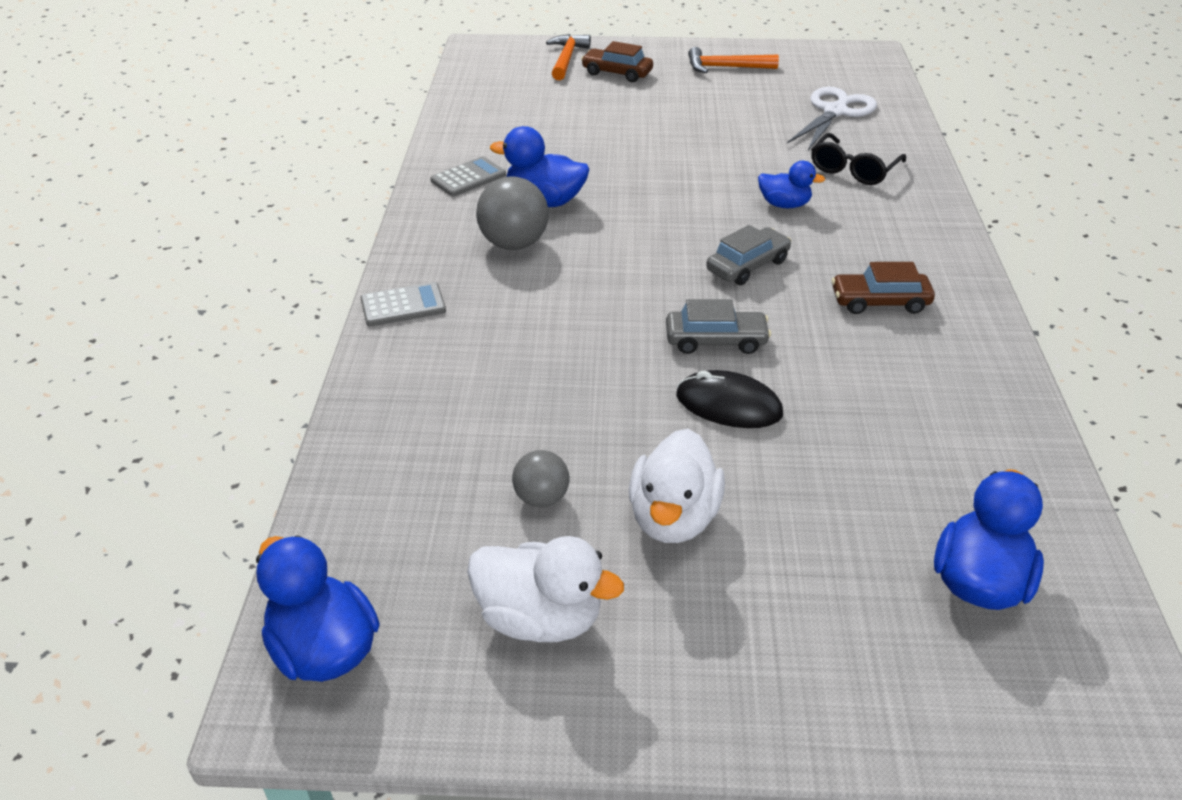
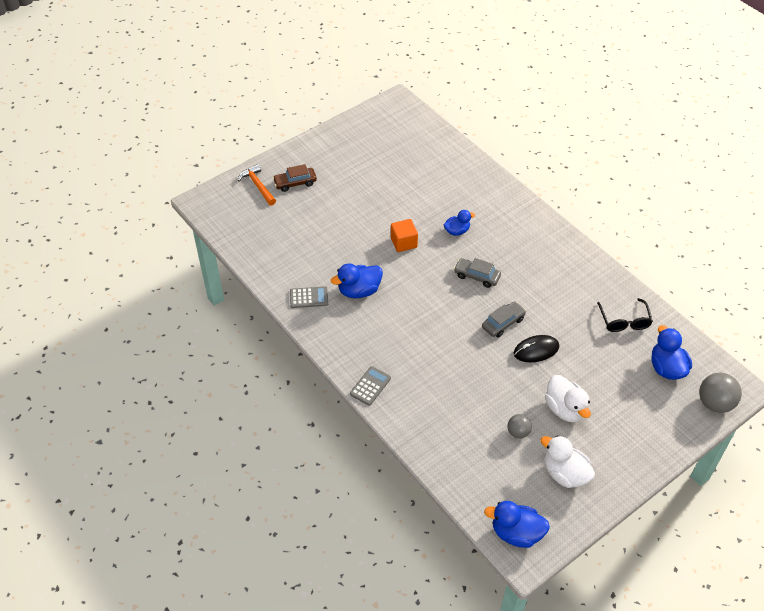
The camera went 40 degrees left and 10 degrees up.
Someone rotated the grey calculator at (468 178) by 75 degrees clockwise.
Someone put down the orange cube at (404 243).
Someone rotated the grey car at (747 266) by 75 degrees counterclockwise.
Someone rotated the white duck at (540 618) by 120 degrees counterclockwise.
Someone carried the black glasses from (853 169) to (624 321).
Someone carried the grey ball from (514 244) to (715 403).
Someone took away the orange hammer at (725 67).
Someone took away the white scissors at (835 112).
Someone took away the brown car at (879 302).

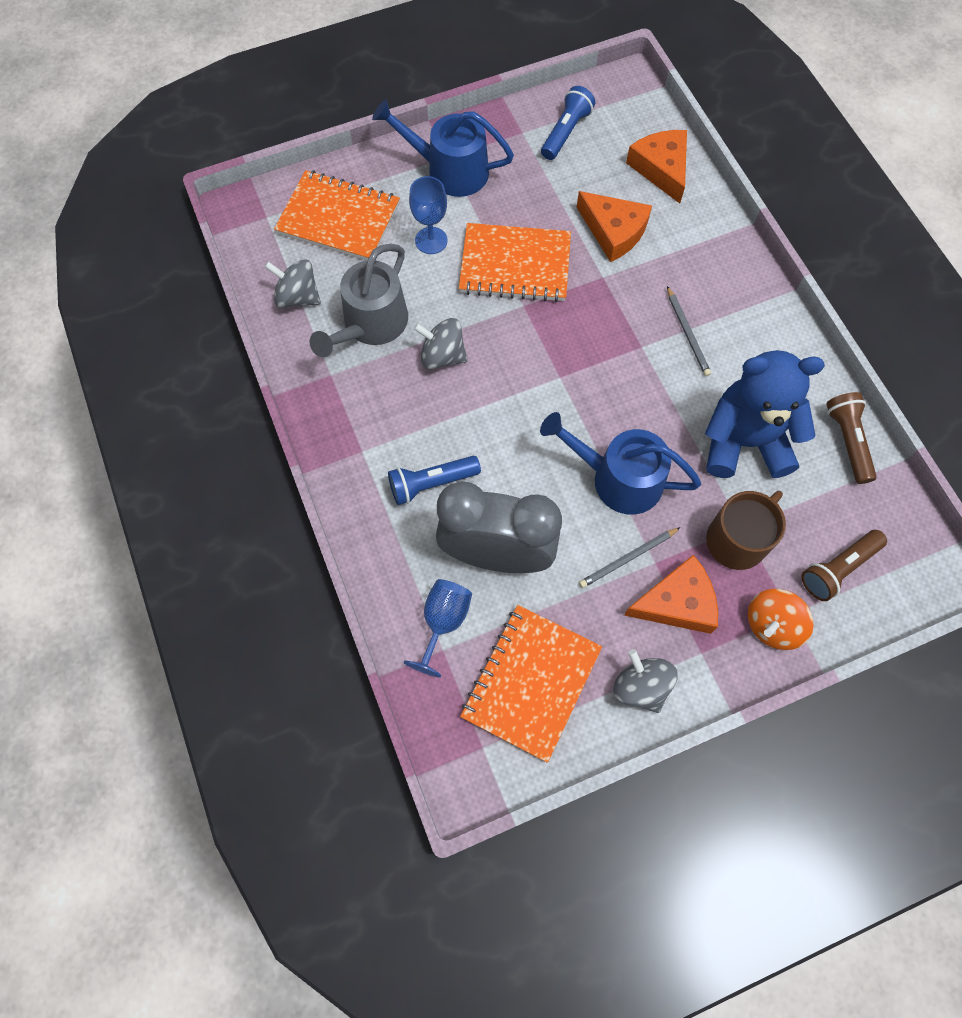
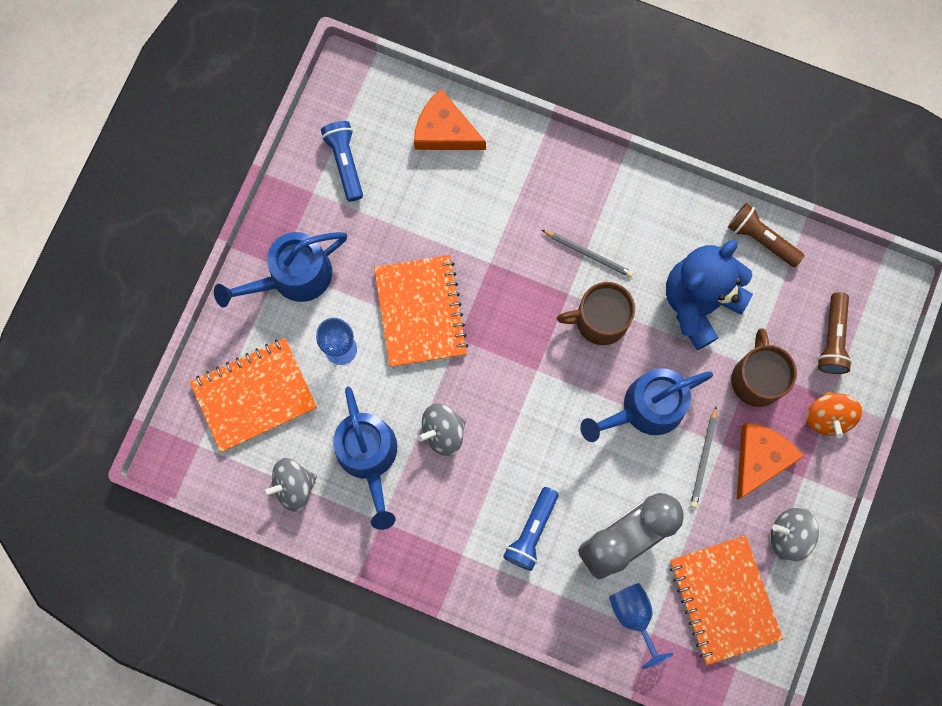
The camera went 45 degrees left and 10 degrees up.
Someone repainted the grey watering can at (371 324), which became the blue watering can at (369 456).
Someone rotated the orange notebook at (515 265) by 60 degrees counterclockwise.
Someone put down the brown mug at (600 320).
Someone took away the orange cheese at (613 231).

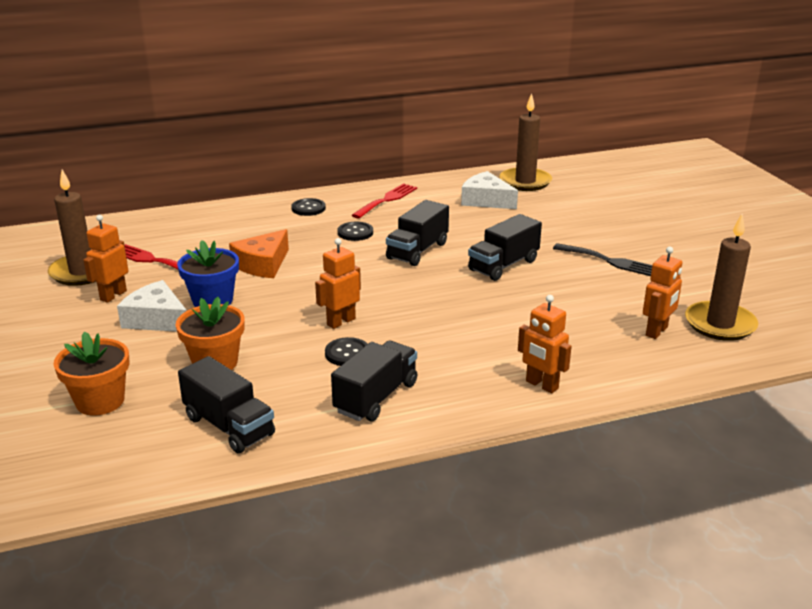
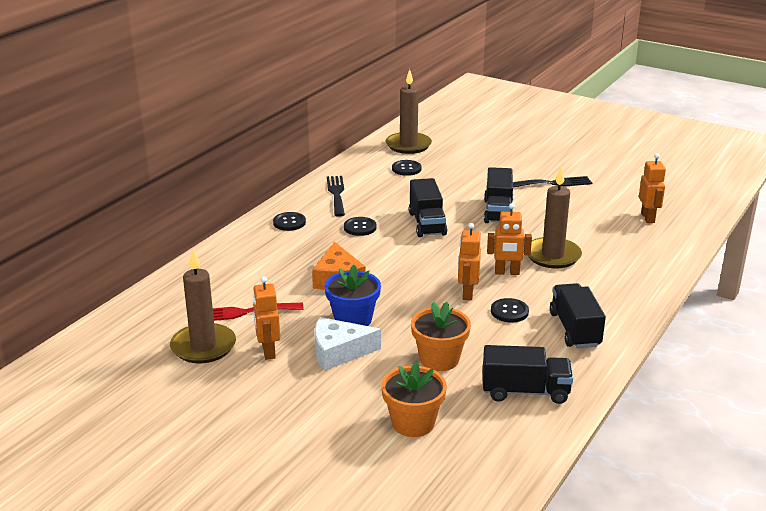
The camera went 40 degrees left and 0 degrees up.
Someone repainted the red fork at (387 200), which became the black fork at (336 194).
Someone swapped the white cheese at (486 200) for the black button at (406 169).
Someone carried the orange robot from (541 385) to (507 272).
Someone carried the brown candle from (720 324) to (552 256).

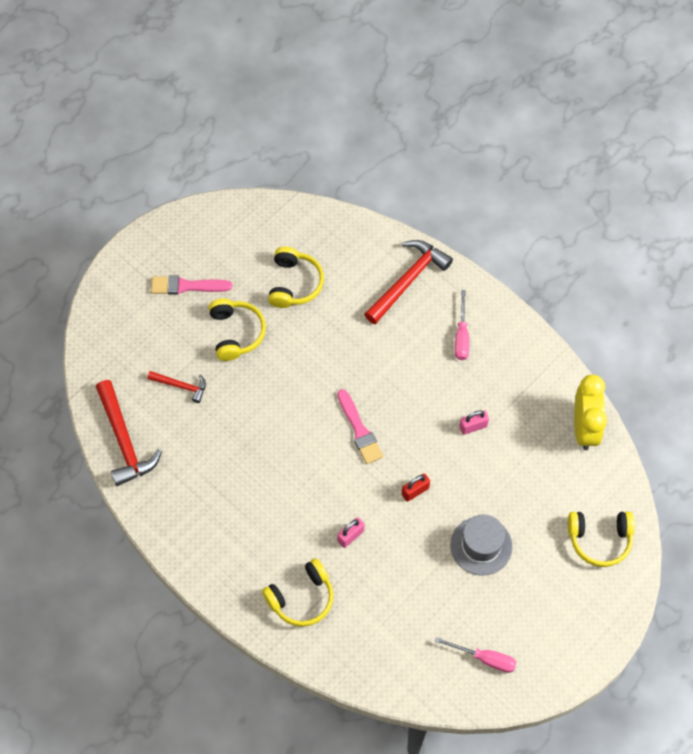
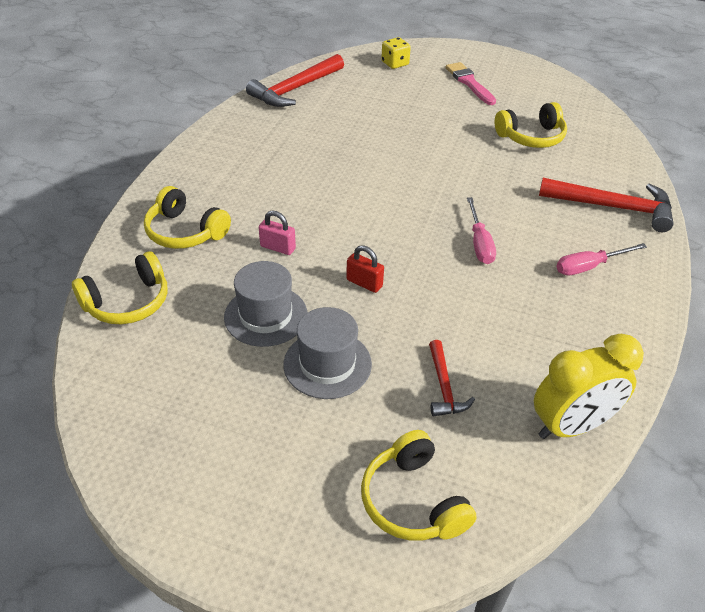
The camera went 65 degrees right and 20 degrees down.
Someone carried the yellow headphones from (236 333) to (128 302).
Someone put down the grey hat at (266 315).
Someone put down the yellow dice at (395 63).
Someone carried the red hammer from (181 386) to (444 386).
Someone carried the pink screwdriver from (485 658) to (479 243).
Someone took away the pink brush at (359 430).
Someone took away the pink padlock at (473 426).

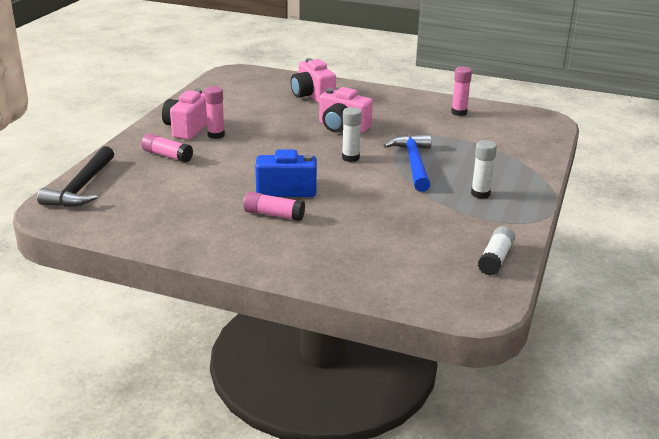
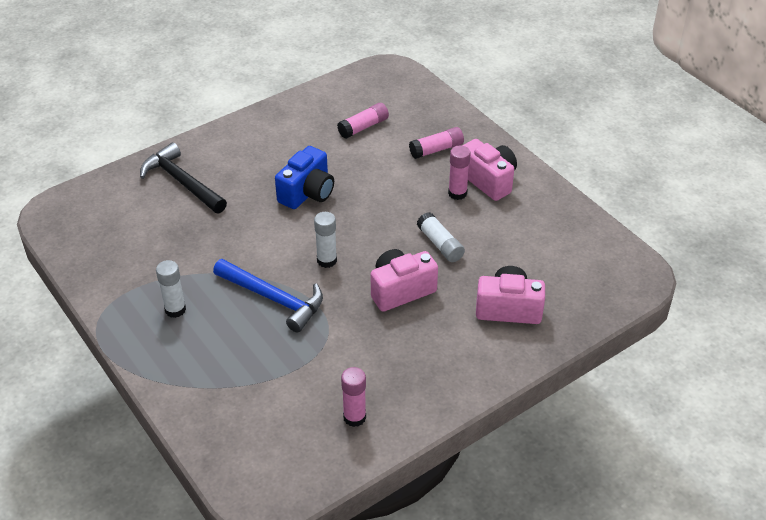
The camera went 125 degrees right and 15 degrees up.
Someone carried the black hammer from (82 187) to (182 182).
Someone carried the pink glue stick from (274 215) to (363 127).
Someone carried the white glue stick from (495 259) to (440 244).

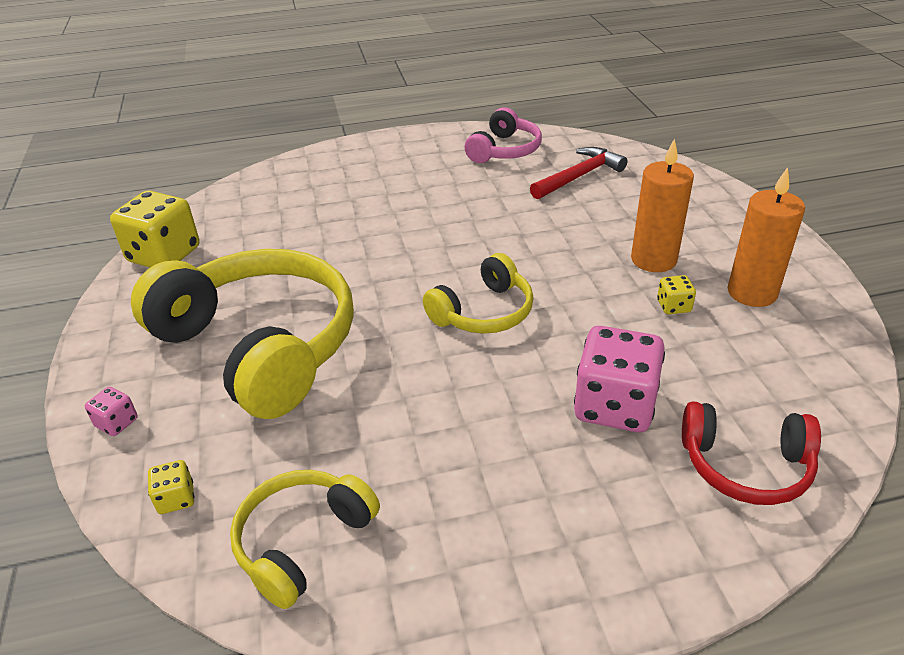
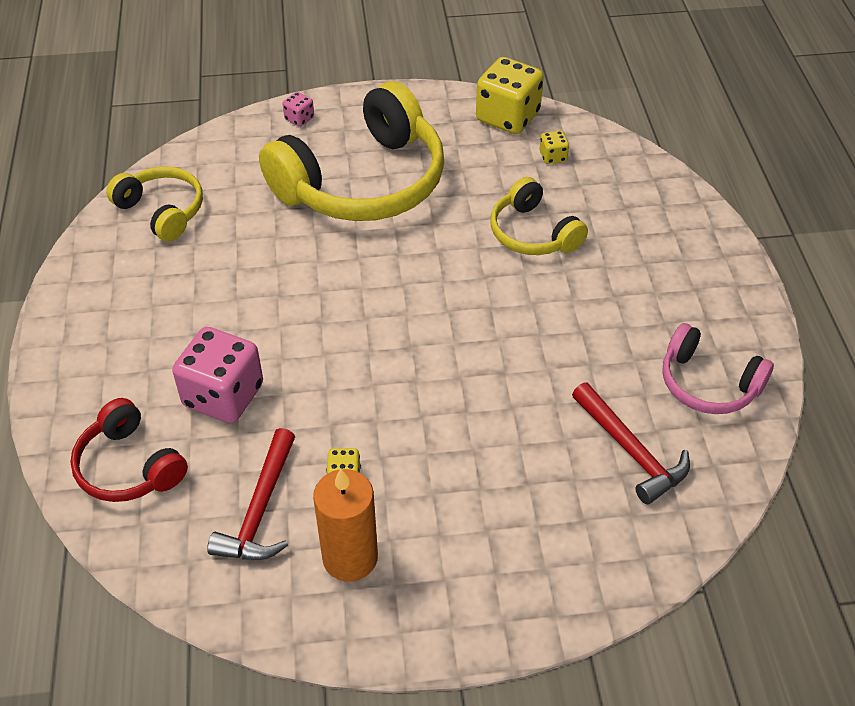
The camera went 95 degrees right and 10 degrees up.
Someone rotated the red headphones at (745 466) by 60 degrees counterclockwise.
Someone put down the red hammer at (260 509).
Someone carried the yellow headphones from (484 312) to (532 233).
Someone carried the yellow dice from (176 498) to (553 157).
Someone took away the orange candle at (653 260).

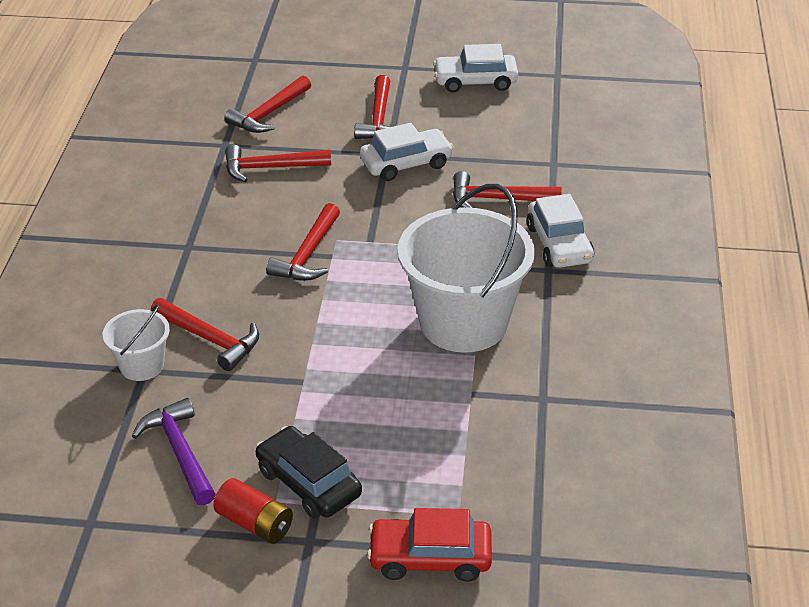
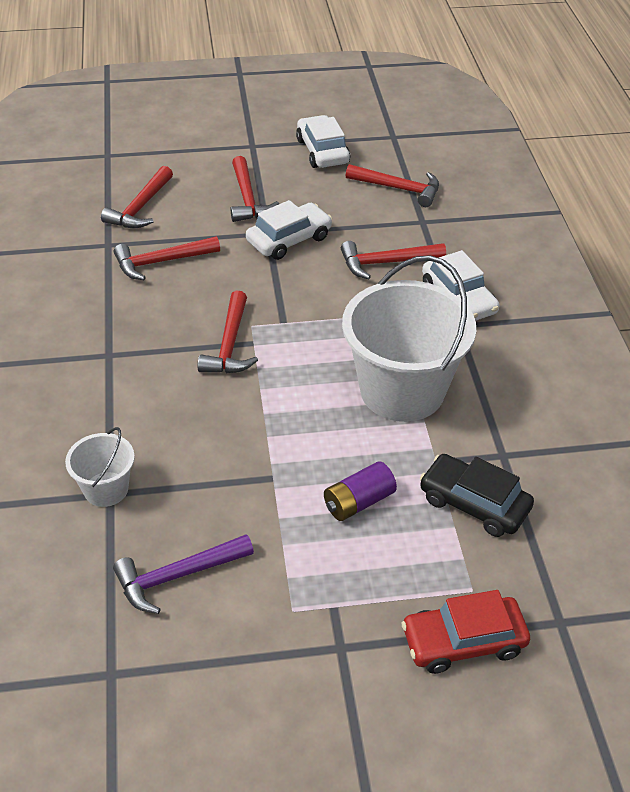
The camera went 15 degrees left and 5 degrees up.
Someone rotated the purple hammer at (180 452) by 75 degrees counterclockwise.
Someone rotated the white car at (475 81) by 90 degrees clockwise.
Someone put down the purple battery at (358 502).
Someone carried the red hammer from (210 339) to (398 189).
Someone carried the black car from (308 483) to (474 503).
Someone took away the red battery at (255 523).

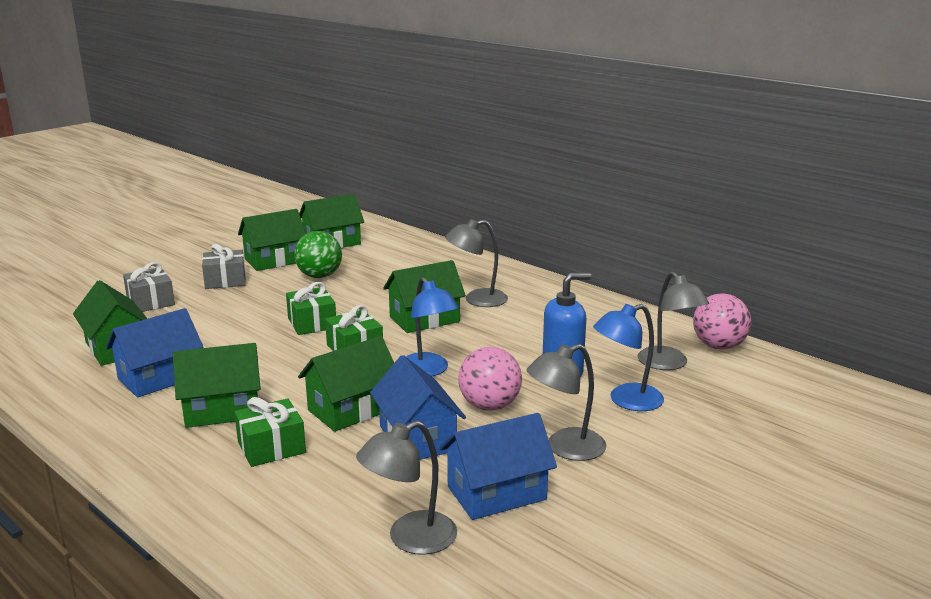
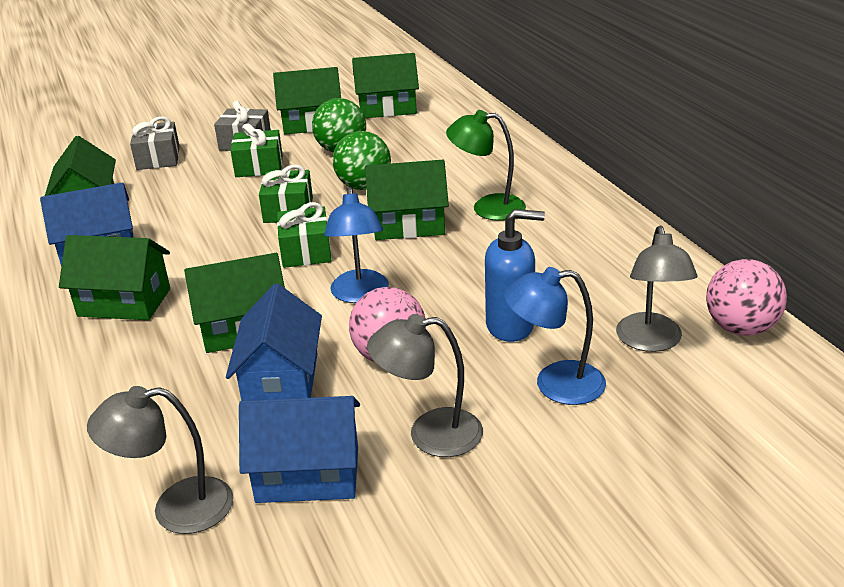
The camera went 25 degrees right and 10 degrees up.
Someone carried the green gift from (271 447) to (259 166).
Someone put down the green ball at (364 186).
Someone repainted the grey lamp at (477 300), which became the green lamp at (487 208).

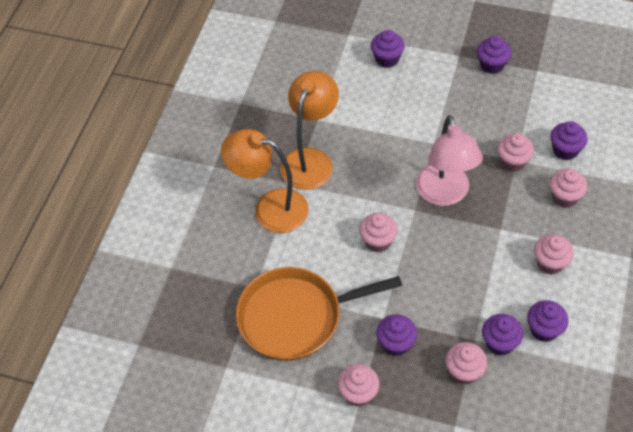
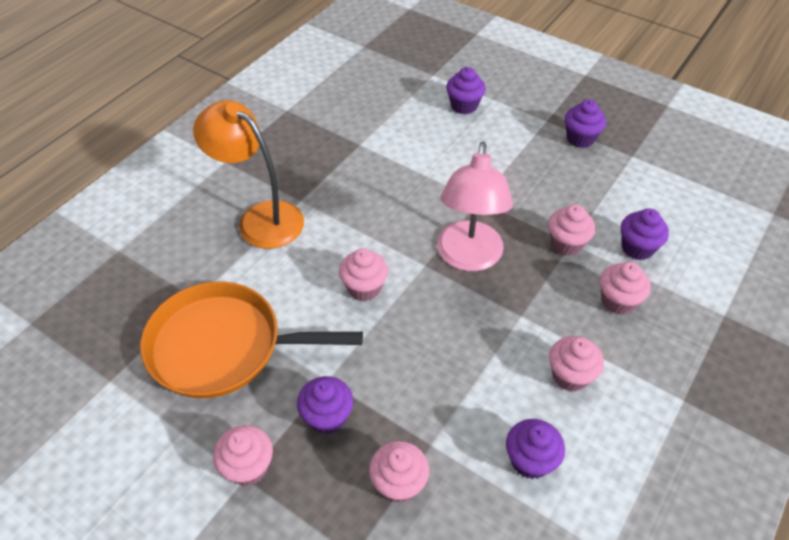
The camera went 15 degrees right and 5 degrees down.
Someone took away the orange lamp at (310 159).
Someone took away the purple cupcake at (500 343).

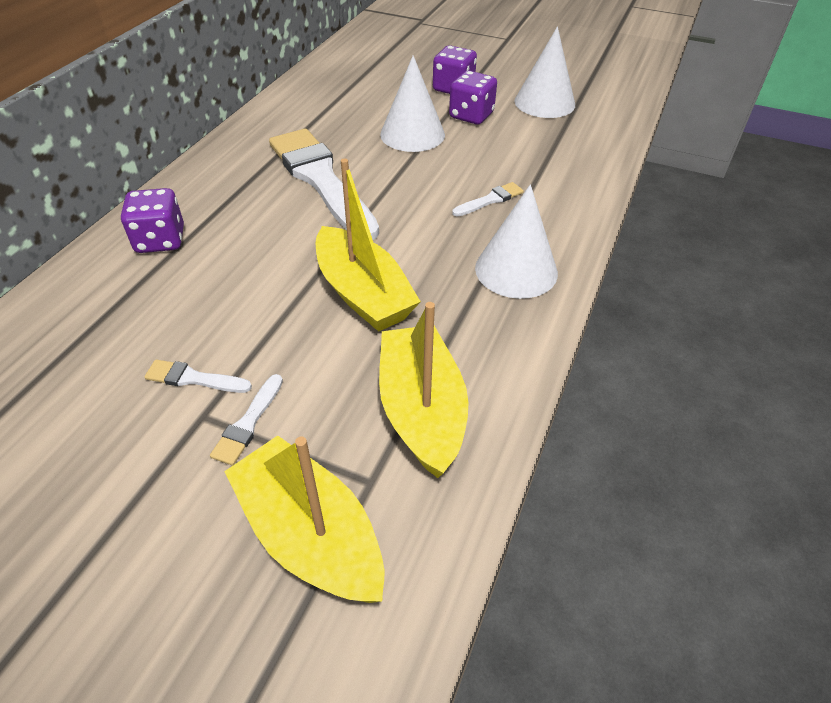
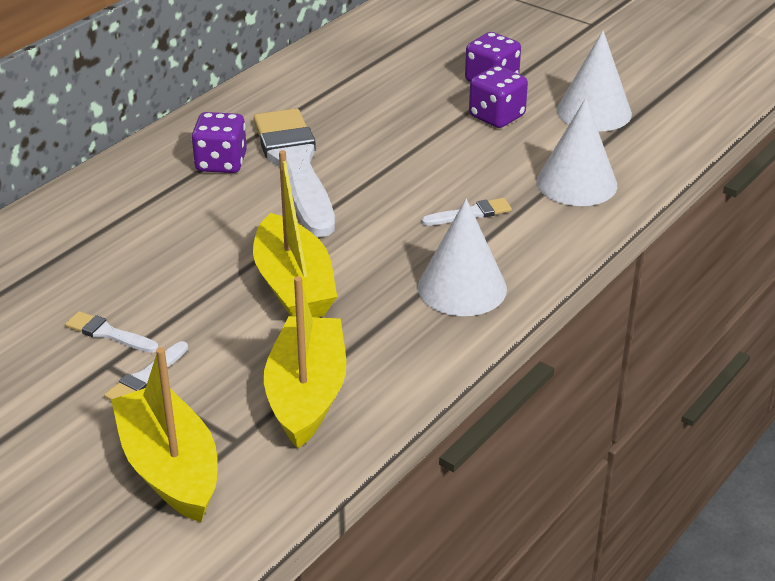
The camera went 15 degrees right and 10 degrees down.
Someone carried the purple dice from (160 240) to (221 163).
Someone carried the white cone from (412 134) to (576 183).

